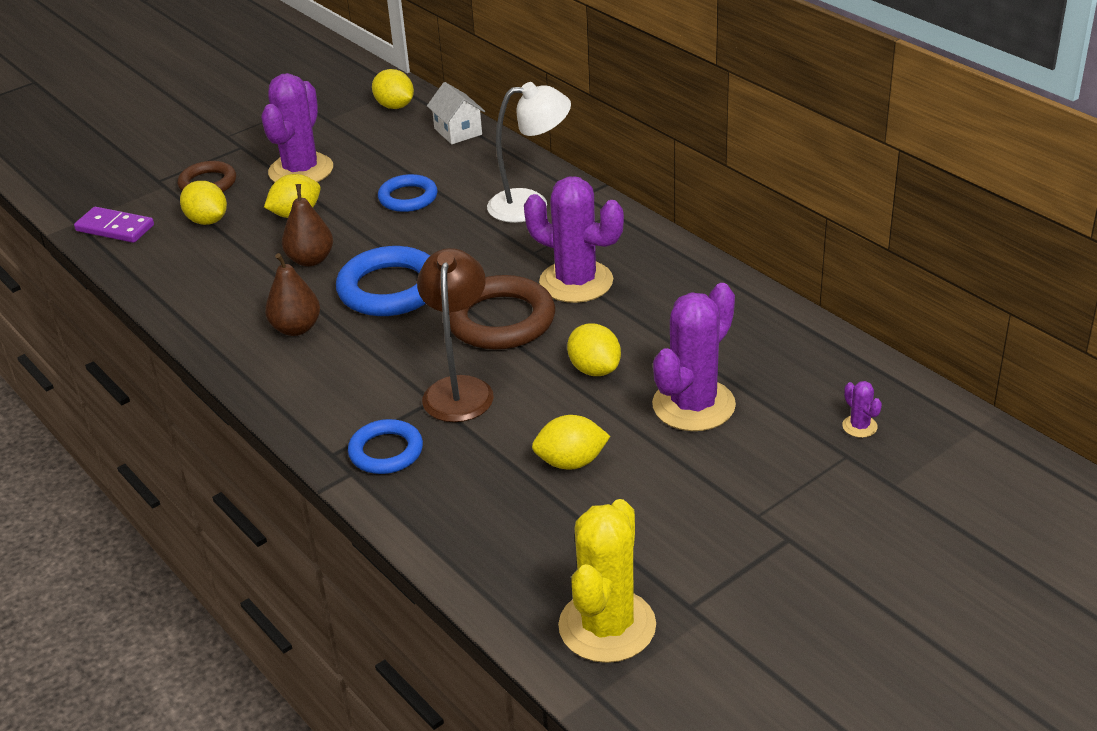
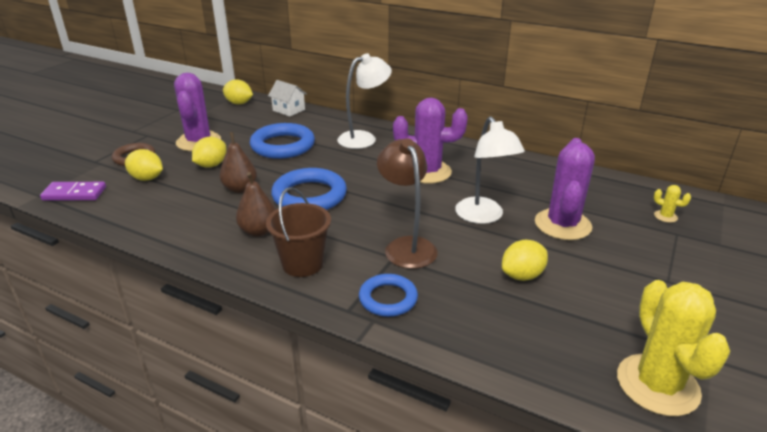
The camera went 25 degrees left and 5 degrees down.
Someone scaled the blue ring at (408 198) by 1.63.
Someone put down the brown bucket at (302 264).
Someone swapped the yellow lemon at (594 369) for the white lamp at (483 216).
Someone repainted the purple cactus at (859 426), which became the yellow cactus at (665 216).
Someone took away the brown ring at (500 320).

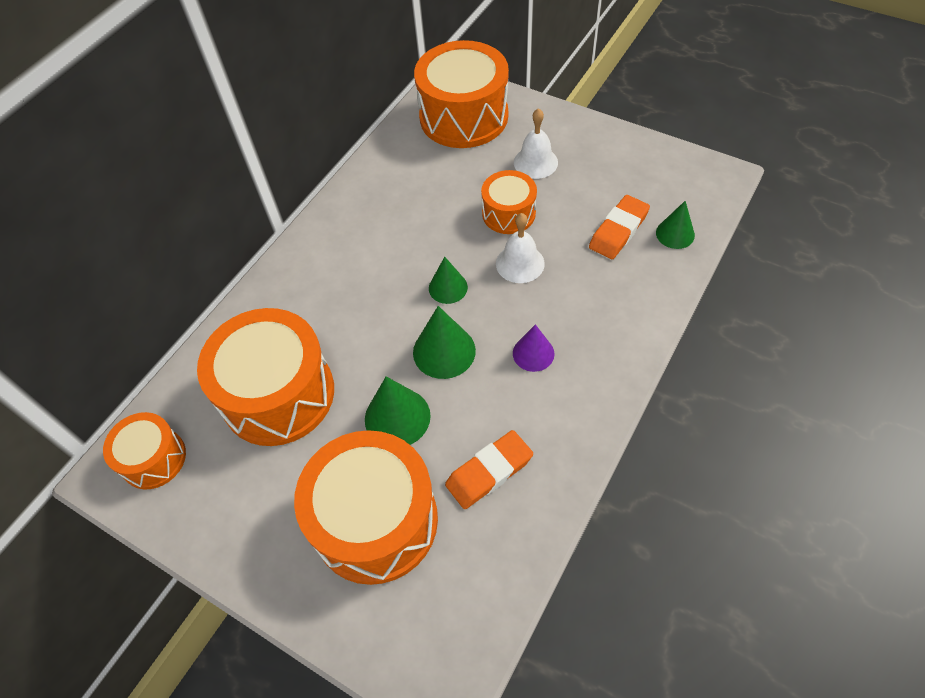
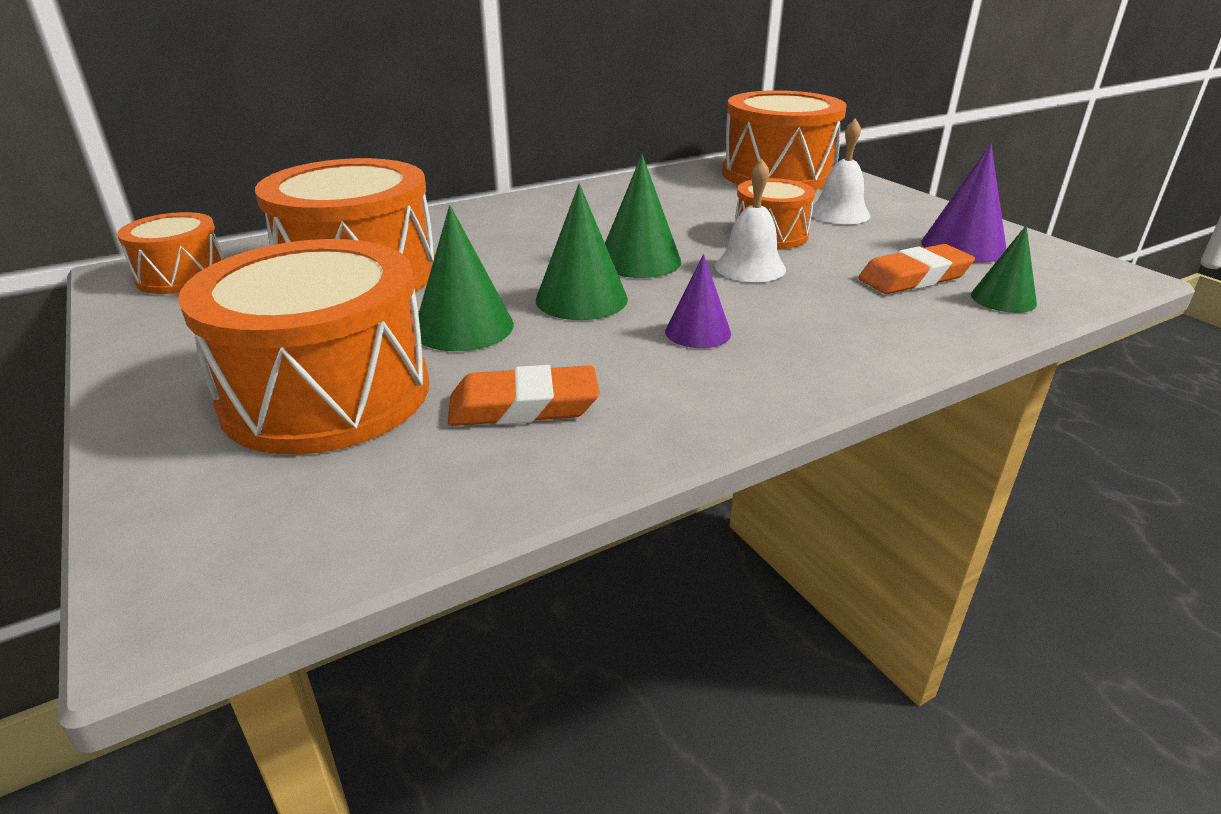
The camera went 25 degrees right and 25 degrees down.
Someone scaled the green cone at (448 287) by 1.52.
Someone put down the purple cone at (963 246).

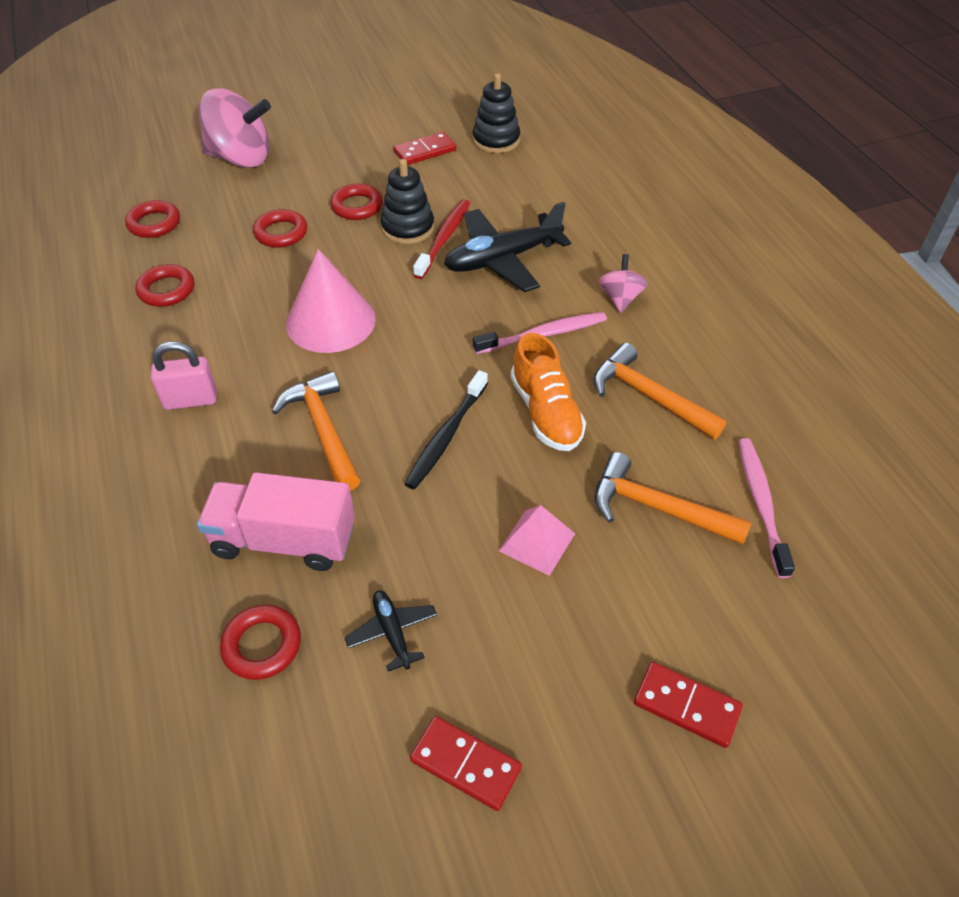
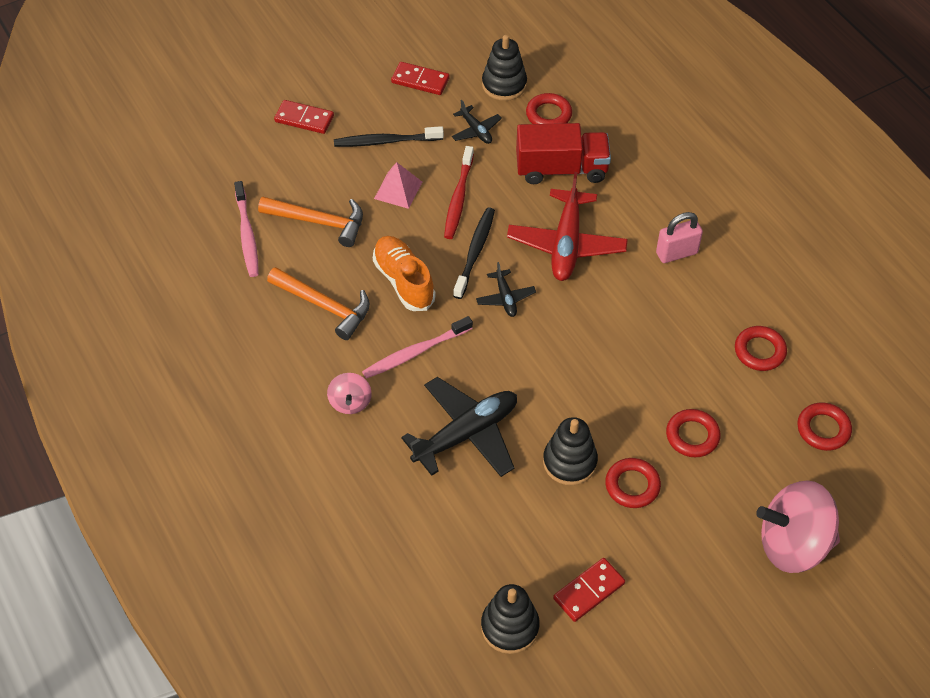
The camera went 170 degrees right and 5 degrees up.
Someone put down the black toothbrush at (386 141).
Someone carried the red toothbrush from (444 238) to (458 198).
Someone put down the black plane at (505 298).
Someone put down the black stacking toy at (504 84).
Someone swapped the orange hammer at (323 430) for the red plane at (566 244).
Someone repainted the pink truck at (284 540), which became the red truck at (561 169).
Someone took away the pink cone at (330 321).

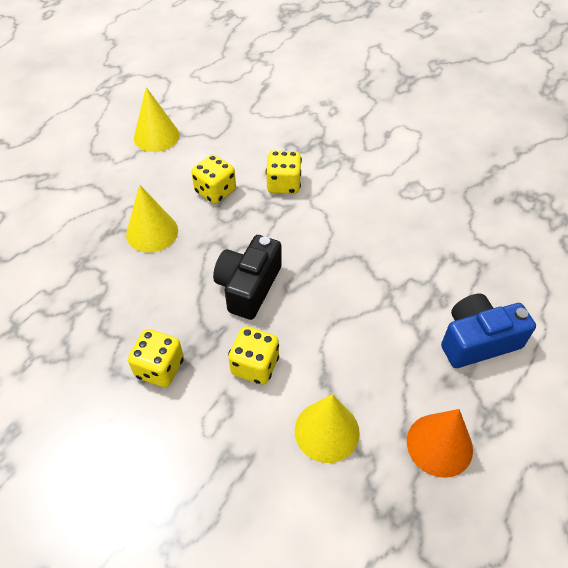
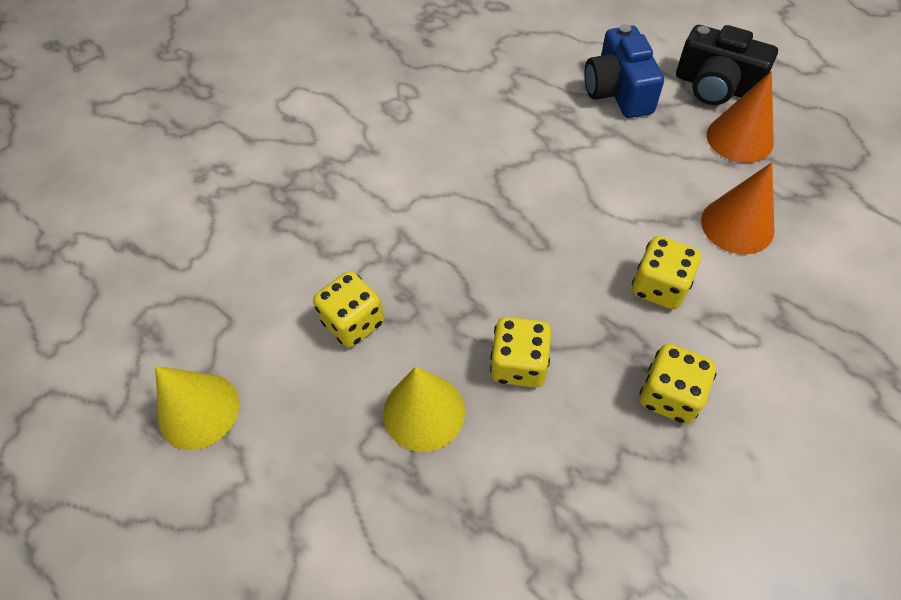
The camera went 80 degrees left and 5 degrees up.
Someone carried the yellow dice from (283 184) to (519 364).
Someone carried the black camera from (248 287) to (715 86).
Someone repainted the yellow cone at (327 431), which became the orange cone at (737 225).

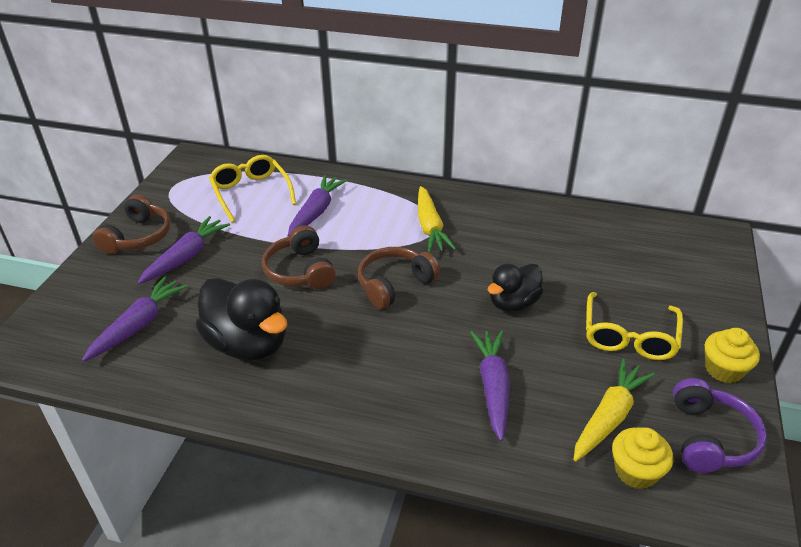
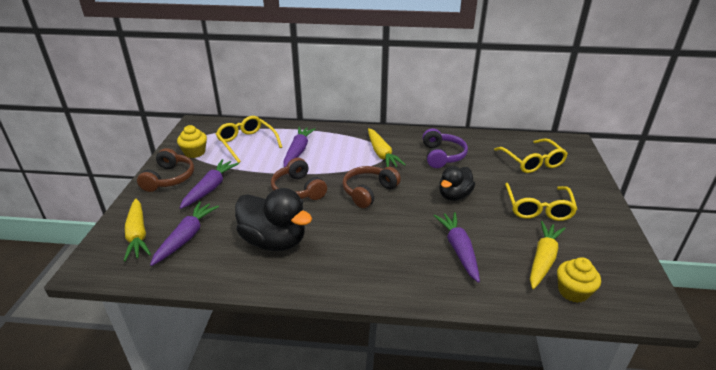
The camera went 10 degrees left and 5 degrees down.
Someone put down the yellow carrot at (138 235).
Someone carried the yellow cupcake from (724 369) to (194 152).
Someone carried the purple headphones from (710 438) to (442 156).
Someone put down the yellow glasses at (532 161).

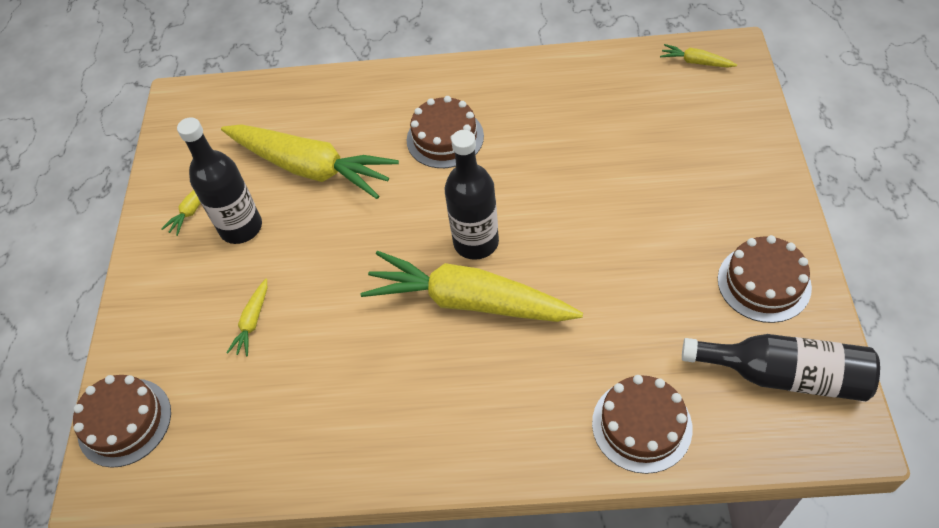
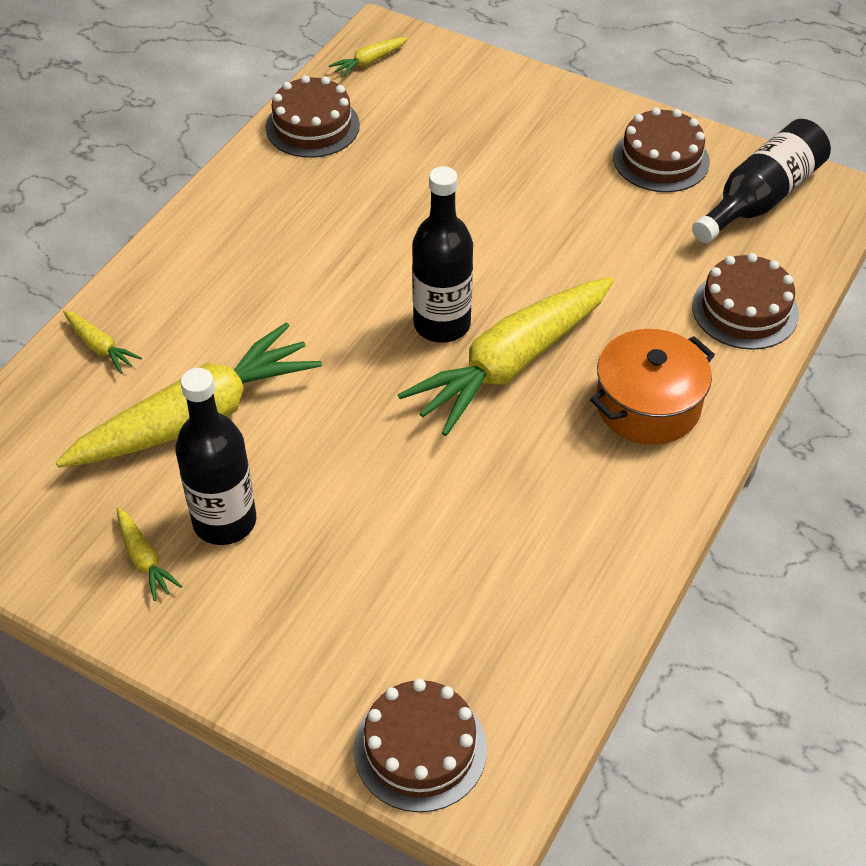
The camera went 65 degrees left and 5 degrees down.
Someone carried the yellow carrot from (252 322) to (100 347).
Someone carried the brown cake from (445 138) to (312 126).
Someone put down the orange pot at (648 405).

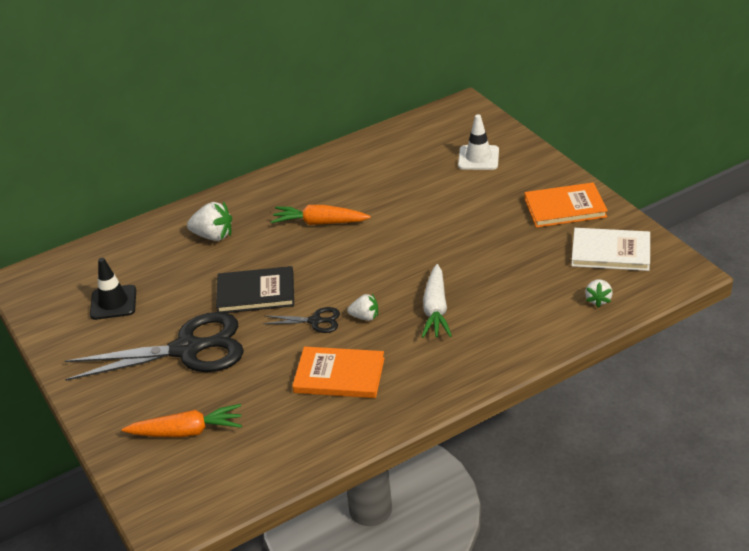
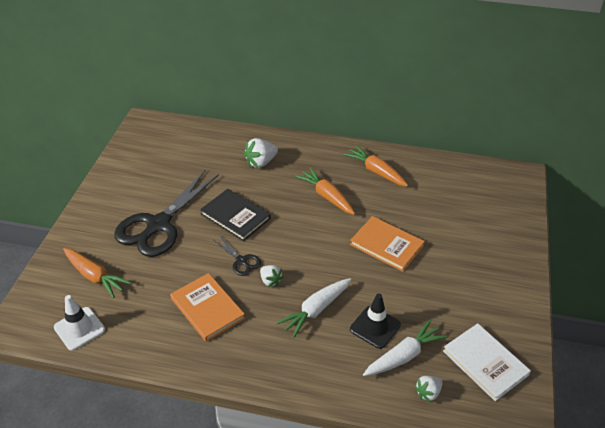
The camera went 40 degrees right and 5 degrees up.
Someone carried the white traffic cone from (478 158) to (79 328).
Someone rotated the black scissors at (187 349) by 90 degrees clockwise.
Someone rotated the white strawberry at (213 236) by 90 degrees clockwise.
Someone put down the orange carrot at (376 171).
Someone carried the orange book from (565 208) to (386 245).
Someone carried the black traffic cone from (113 302) to (375 327).
Someone put down the white carrot at (404 356).

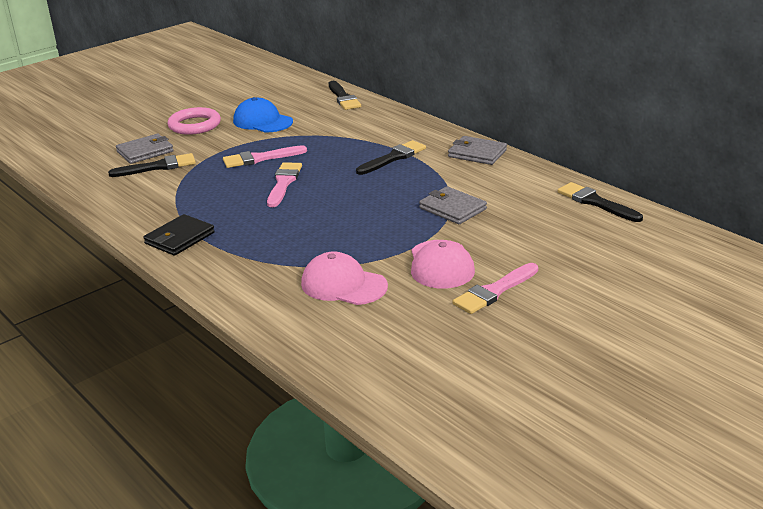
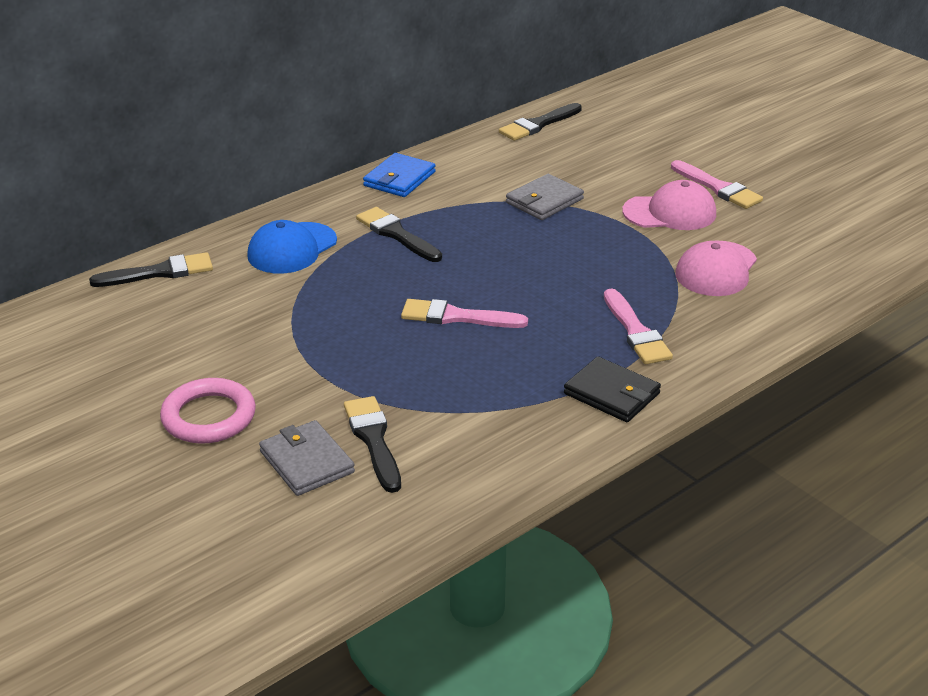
The camera went 90 degrees left and 5 degrees up.
Someone carried the blue cap from (262 121) to (292 248).
Someone repainted the grey wallet at (477 153), which became the blue wallet at (399 179).
Someone carried the pink brush from (260 158) to (636 332).

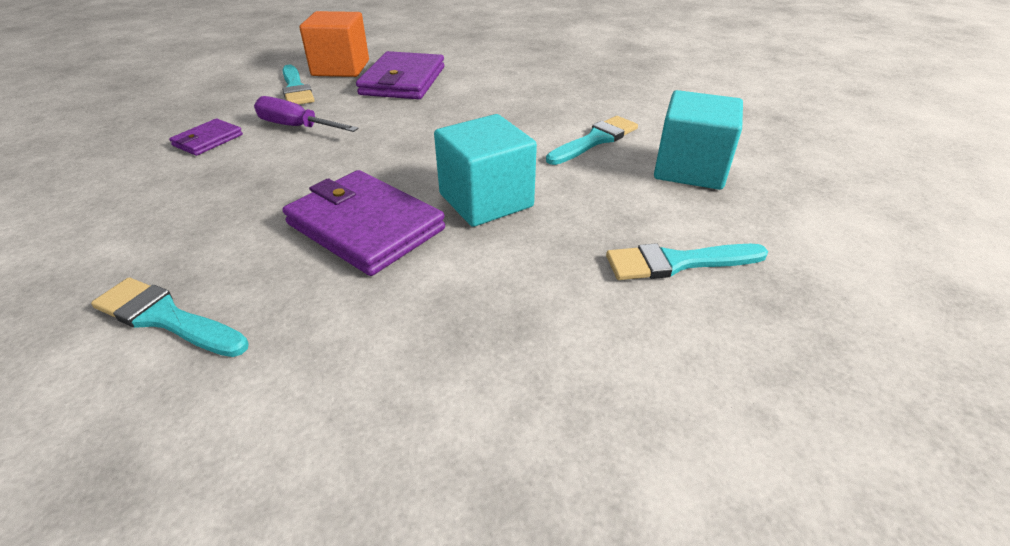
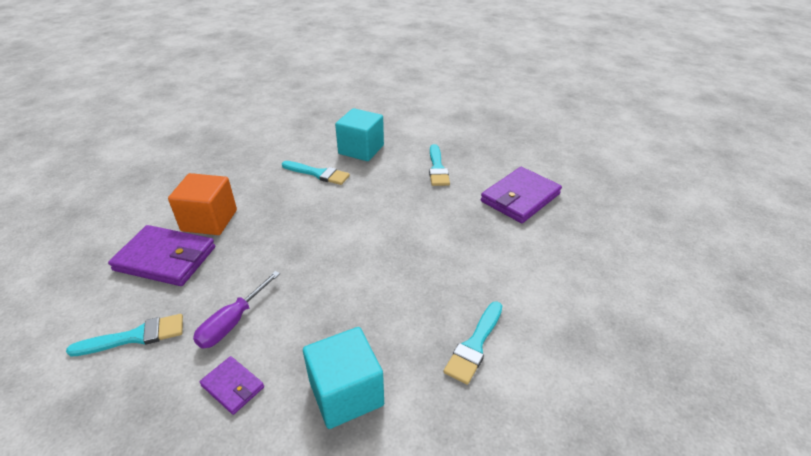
The camera went 85 degrees left and 0 degrees up.
Someone carried the orange cube from (341 68) to (209 220).
Someone rotated the turquoise brush at (595 140) by 150 degrees clockwise.
Someone carried the turquoise cube from (486 200) to (346 393).
Someone carried the purple wallet from (365 226) to (520 198).

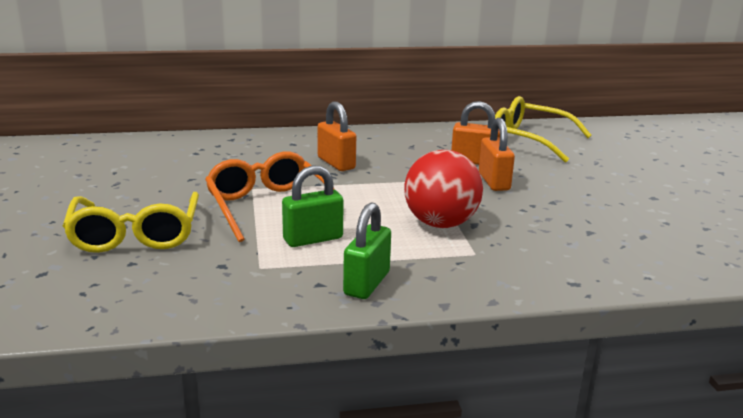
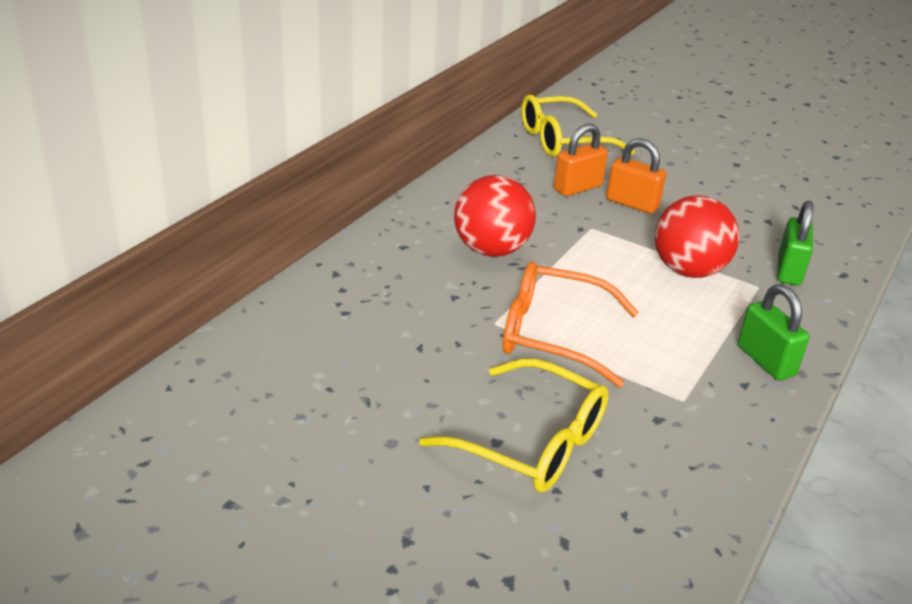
The camera went 50 degrees left and 10 degrees up.
Someone swapped the orange padlock at (336 163) for the red ball at (491 250).
Someone carried the green padlock from (313 239) to (789 270).

